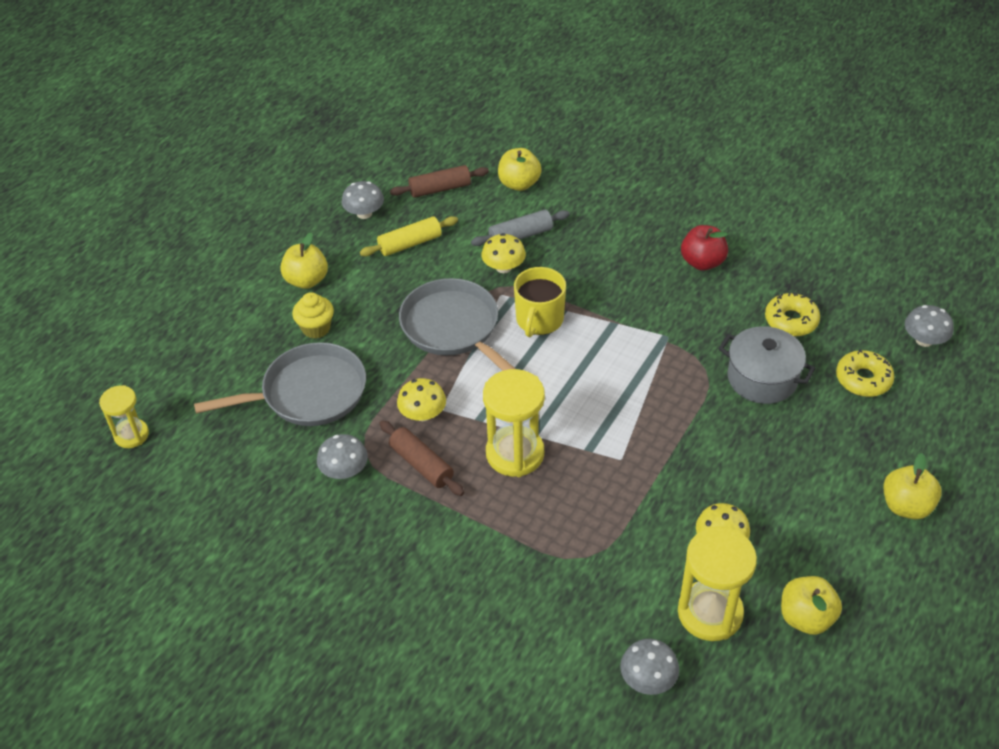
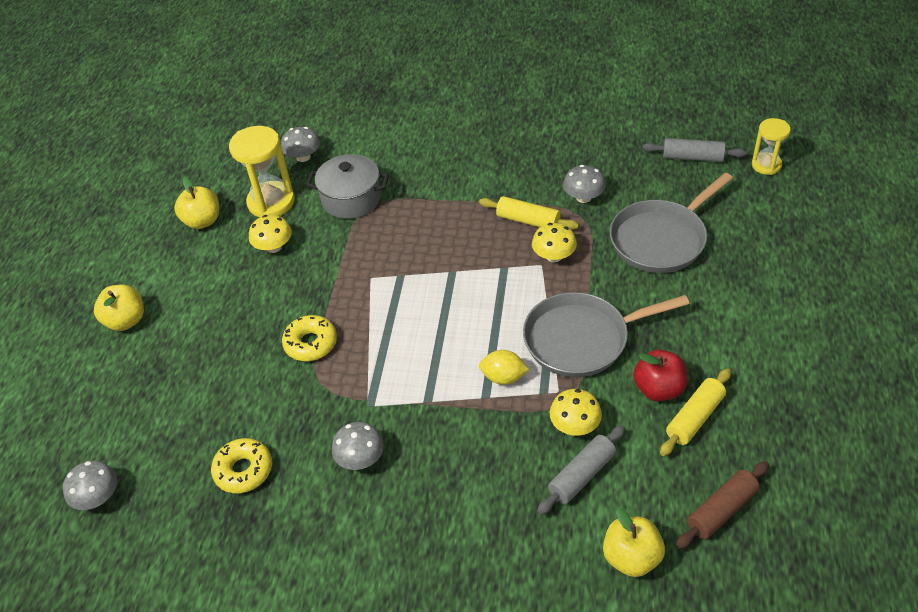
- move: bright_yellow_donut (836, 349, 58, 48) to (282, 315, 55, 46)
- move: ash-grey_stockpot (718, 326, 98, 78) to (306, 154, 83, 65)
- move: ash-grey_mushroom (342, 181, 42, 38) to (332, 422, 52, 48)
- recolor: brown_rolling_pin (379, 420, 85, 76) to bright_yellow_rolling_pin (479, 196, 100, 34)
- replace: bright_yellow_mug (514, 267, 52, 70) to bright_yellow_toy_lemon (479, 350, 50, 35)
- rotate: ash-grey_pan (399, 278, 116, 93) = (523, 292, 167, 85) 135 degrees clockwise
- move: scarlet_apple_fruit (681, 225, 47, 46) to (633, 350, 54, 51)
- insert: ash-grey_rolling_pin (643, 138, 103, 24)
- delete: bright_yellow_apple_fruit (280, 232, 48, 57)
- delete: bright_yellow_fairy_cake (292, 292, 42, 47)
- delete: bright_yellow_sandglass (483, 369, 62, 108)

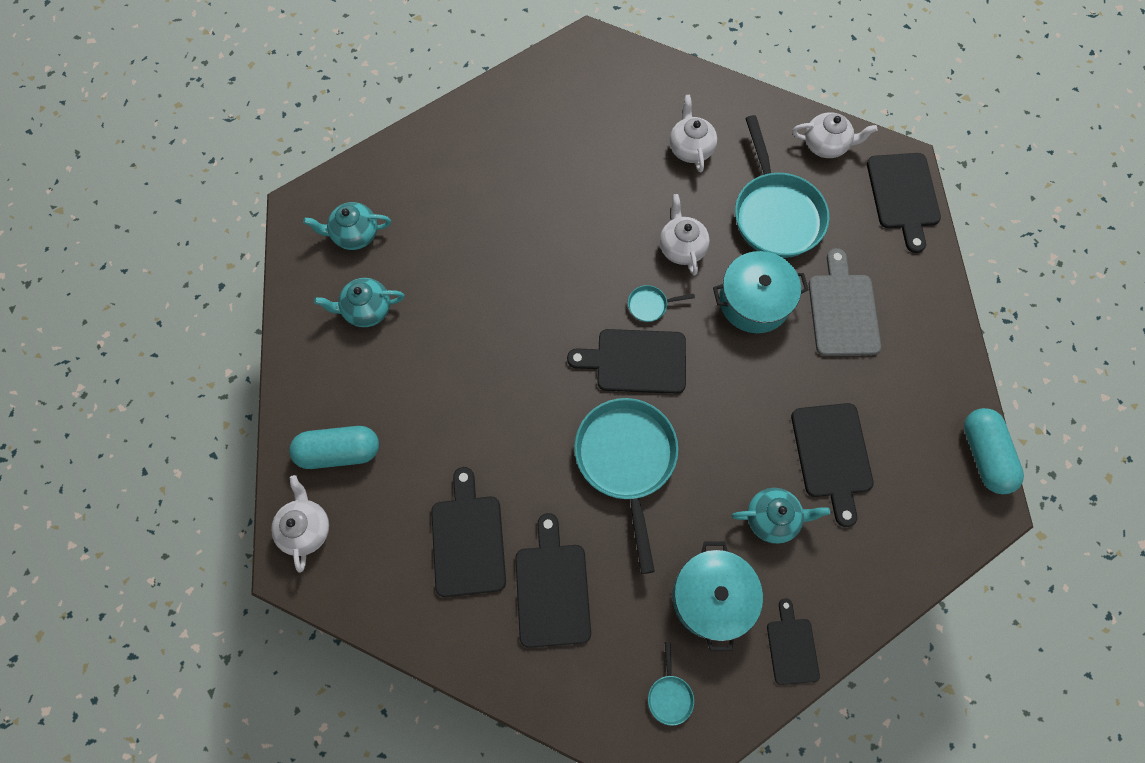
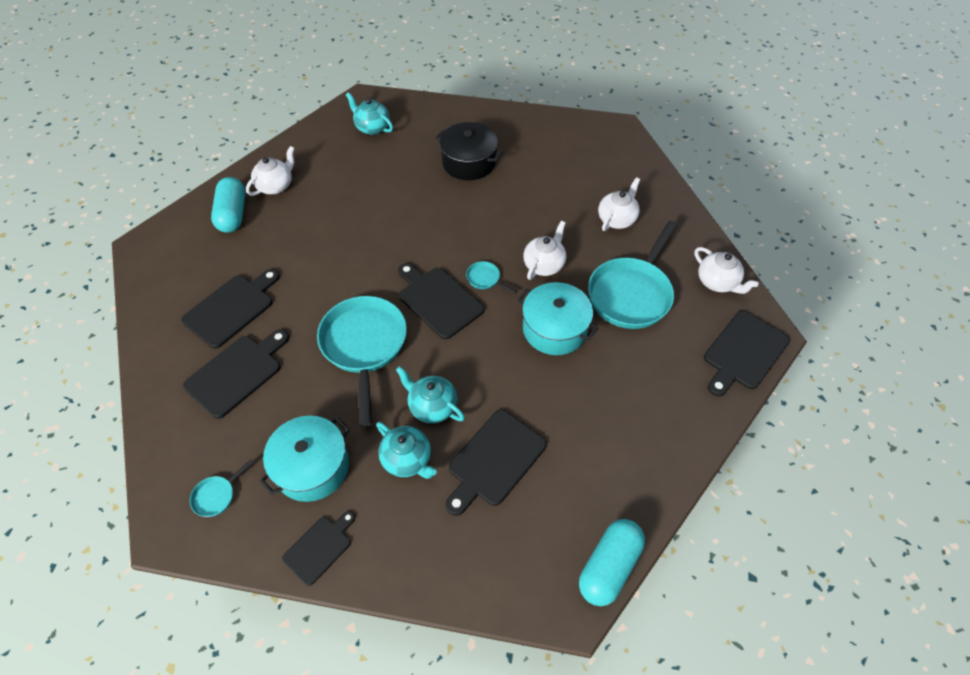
- rotate: aqua_pill_shape (289, 426, 90, 43) = (211, 177, 35, 56) 45 degrees clockwise
- move: snow-white_teapot (271, 475, 58, 98) to (246, 146, 49, 50)
- rotate: aqua_pan (574, 398, 104, 176) = (317, 296, 90, 131) 45 degrees counterclockwise
- move: aqua_teapot (314, 278, 90, 49) to (396, 366, 69, 58)
- insert: black_stockpot (435, 122, 68, 58)
- delete: ash-grey_bread_board (809, 248, 72, 108)

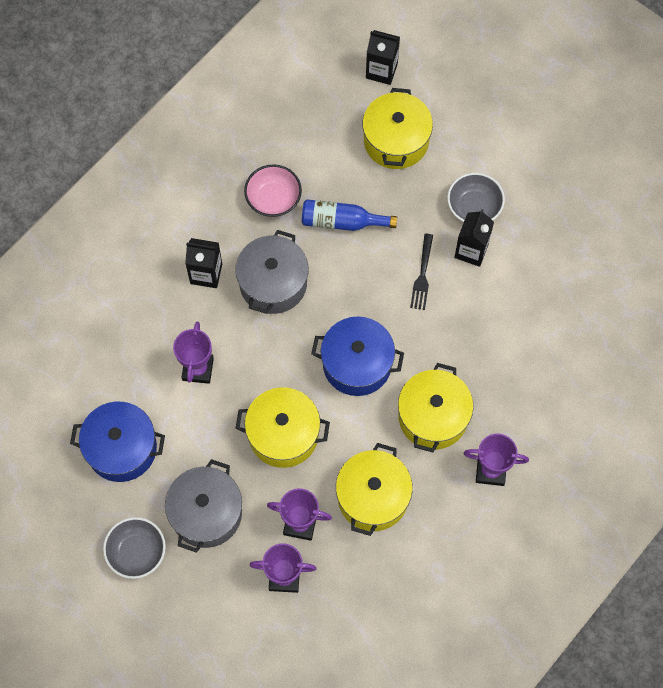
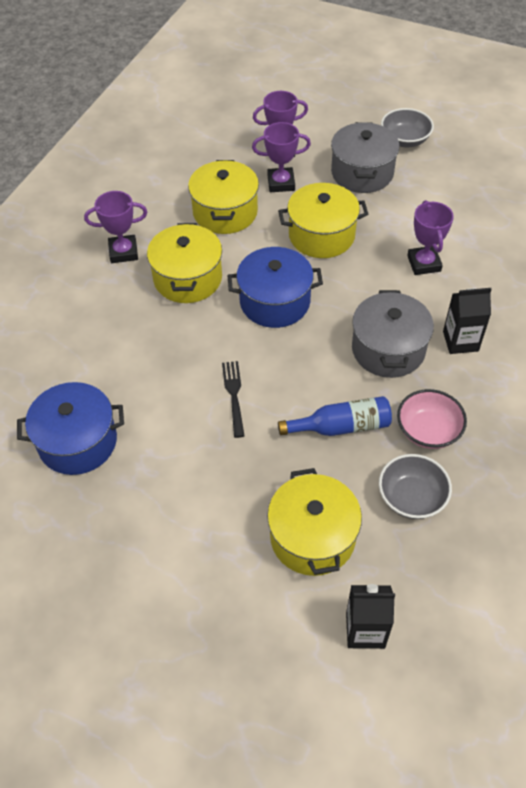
- move: royal_blue_stockpot (70, 402, 95, 80) to (17, 382, 107, 93)
- move: ash-grey_bowl (447, 173, 58, 49) to (379, 454, 73, 65)
- delete: black_juice_carton (454, 209, 40, 58)

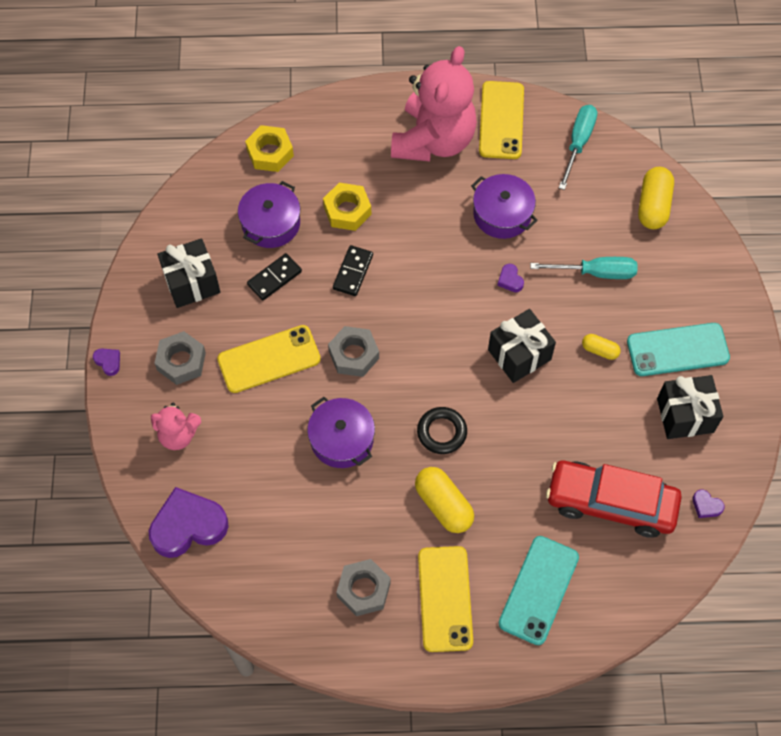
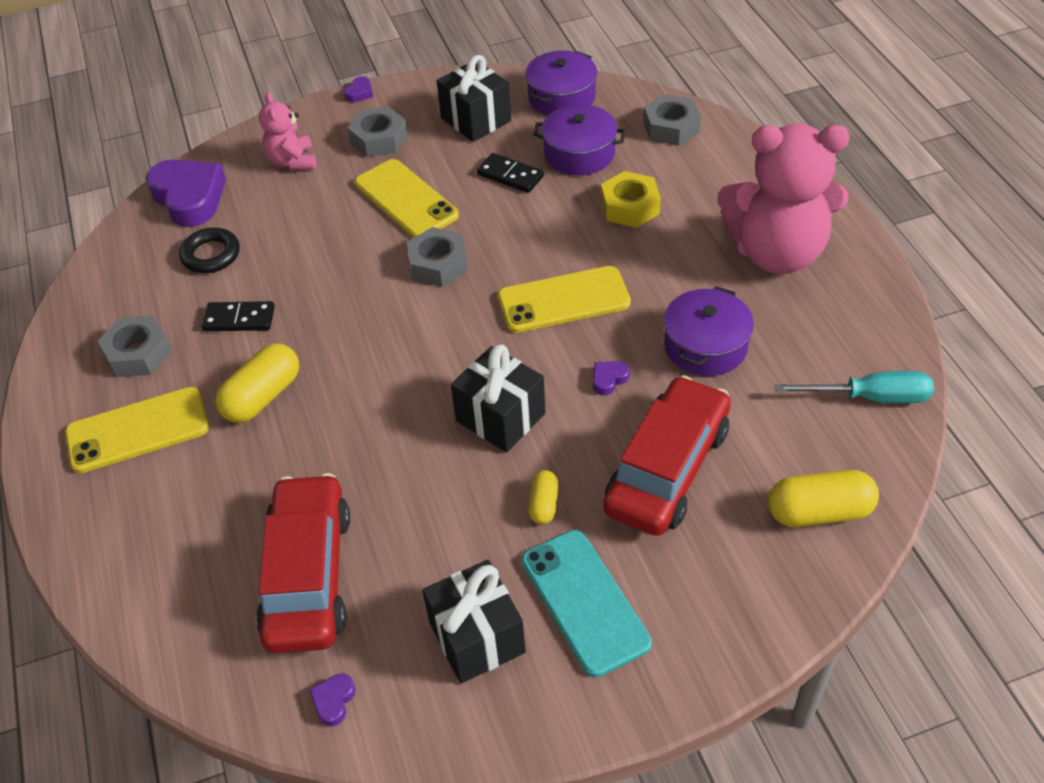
- move: black_ring (417, 407, 50, 47) to (179, 228, 61, 45)
- move: black_domino_tile (333, 245, 40, 51) to (201, 301, 74, 30)
- move: bright_yellow_mobile_phone (479, 81, 45, 78) to (498, 266, 133, 67)
- move: purple_stockpot (307, 397, 68, 71) to (525, 51, 72, 64)
- replace: aqua_hand_screwdriver (530, 257, 108, 22) to scarlet_automobile (603, 375, 128, 161)
- recolor: bright_yellow_hex_nut (245, 125, 49, 47) to ash-grey_hex_nut (643, 94, 58, 52)
- delete: aqua_mobile_phone (499, 536, 80, 109)

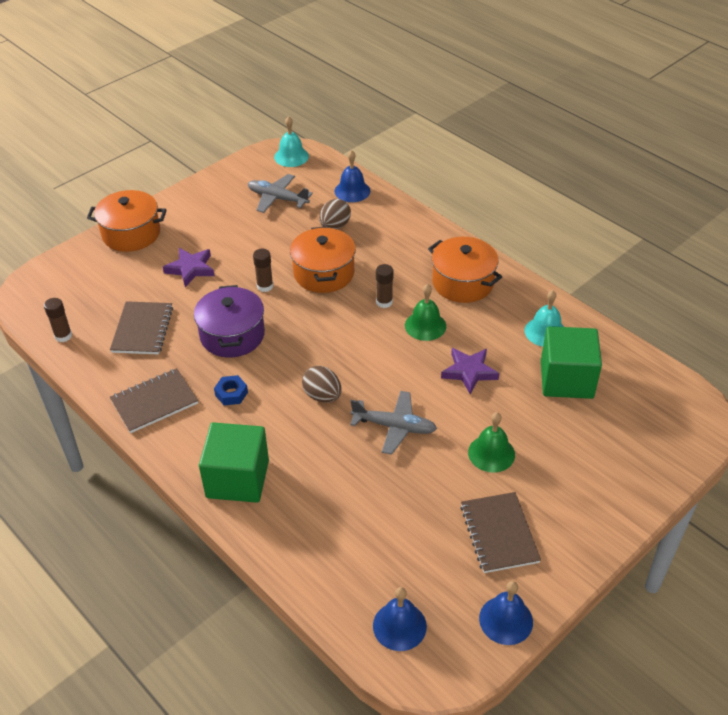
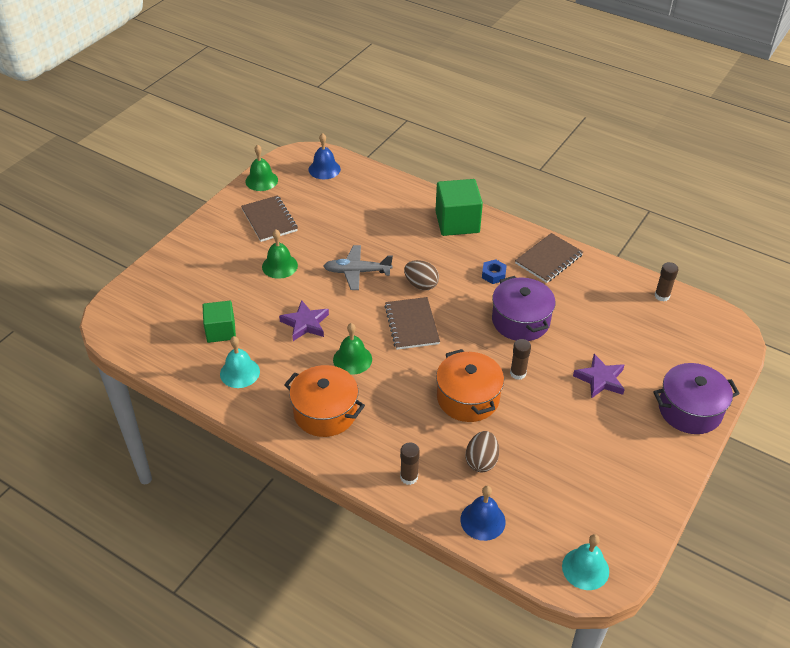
- resize: leaf-green_cube (541, 326, 61, 73) = (202, 301, 34, 42) x0.65
- recolor: royal_blue_hand_bell (479, 581, 54, 64) to leaf-green_hand_bell (245, 144, 33, 47)
- move: brown_notepad (110, 301, 63, 53) to (385, 297, 55, 53)
- move: brown_glue (376, 264, 17, 44) to (400, 443, 20, 42)
- recolor: orange_stockpot (87, 190, 79, 62) to purple_stockpot (653, 363, 87, 71)
- delete: ash-grey_plane (248, 174, 65, 39)

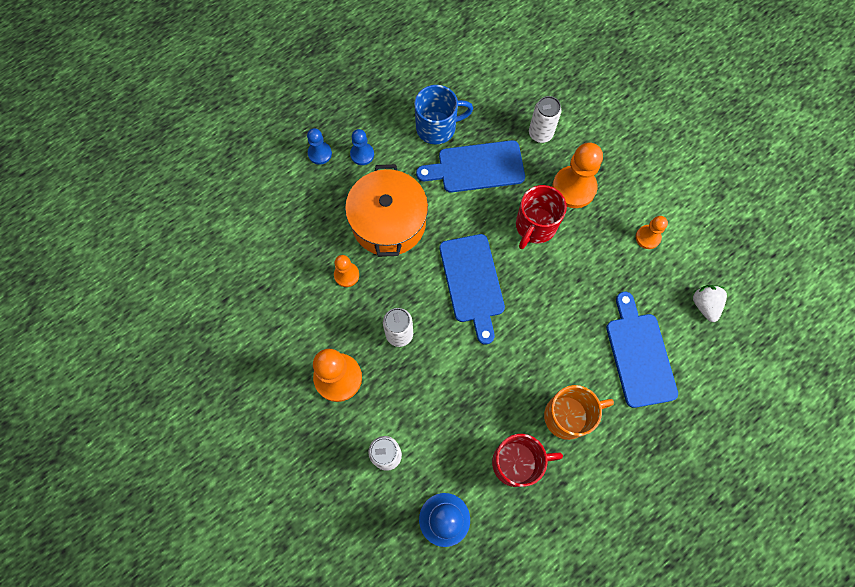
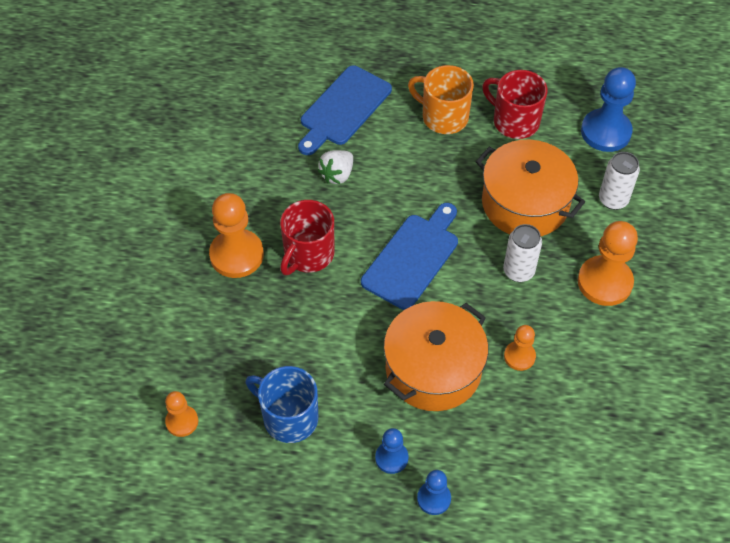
- move: orange_chess_pawn (636, 216, 32, 33) to (165, 391, 33, 46)
- rotate: scarlet_mug (516, 185, 51, 64) = (280, 200, 55, 75) 135 degrees clockwise
- move: snow-white_strawberry (693, 285, 34, 37) to (318, 150, 35, 34)
- insert: orange_stockpot (476, 140, 109, 96)
- delete: royal_blue_bread_board (416, 140, 109, 53)
- delete: snow-white_can (529, 96, 32, 47)

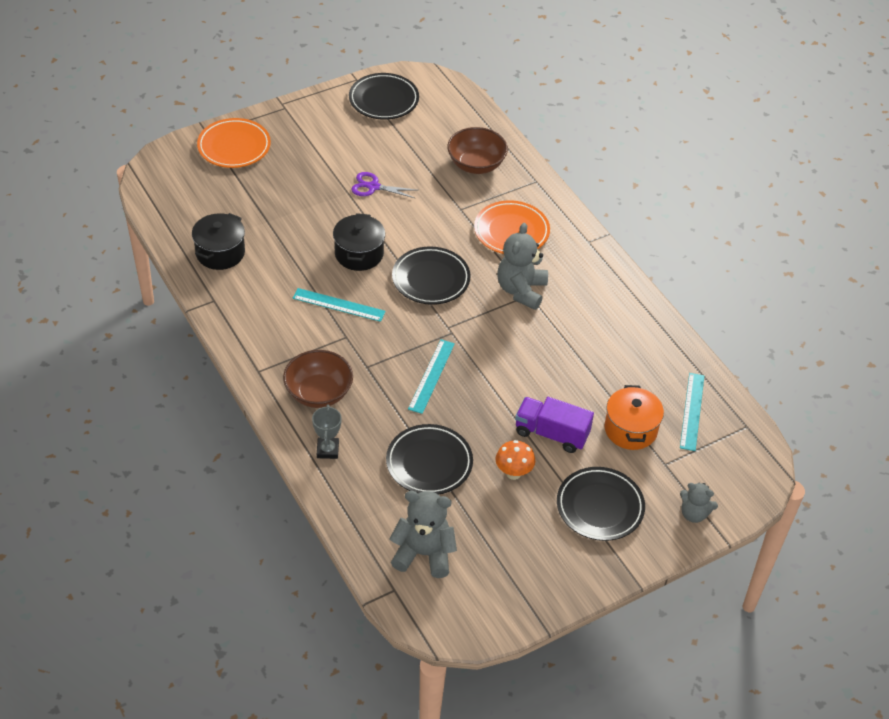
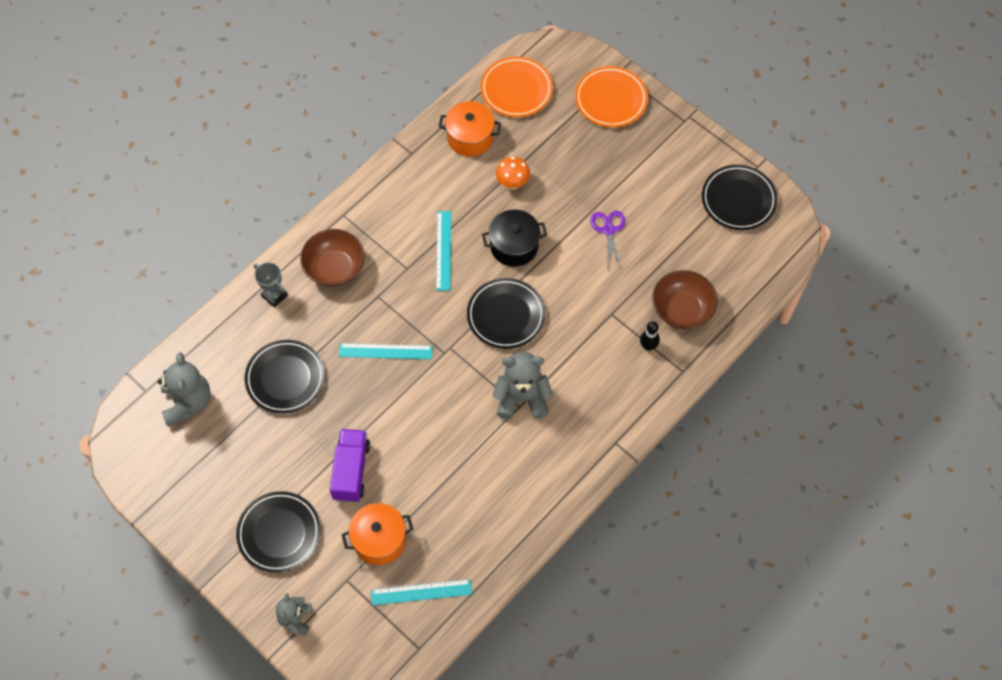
- rotate: ash-grey_trophy (312, 404, 30, 55) = (254, 262, 34, 45) 60 degrees clockwise
- recolor: black_stockpot (192, 213, 53, 57) to orange_stockpot (439, 101, 62, 56)
- move: orange_dinner_plate (474, 200, 76, 54) to (480, 57, 73, 60)
- move: orange_mushroom (496, 440, 39, 40) to (496, 156, 34, 34)
- insert: black_bowling_pin (640, 321, 20, 30)

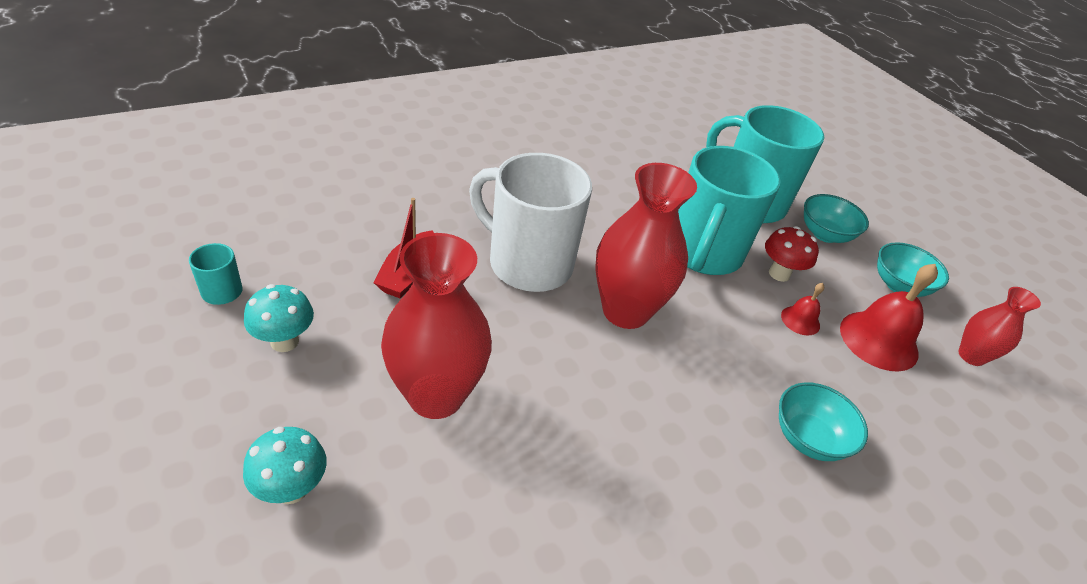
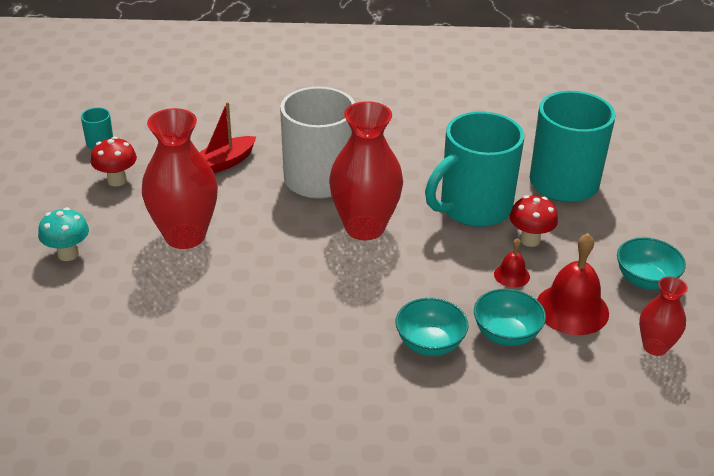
- recolor: aqua_mushroom (244, 284, 70, 68) to scarlet_mushroom (91, 137, 46, 49)
- move: aqua_bowl (804, 194, 65, 49) to (474, 289, 72, 57)

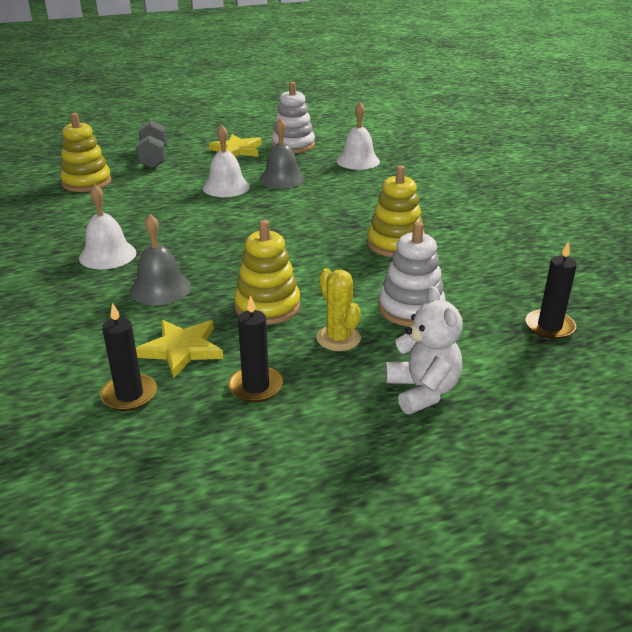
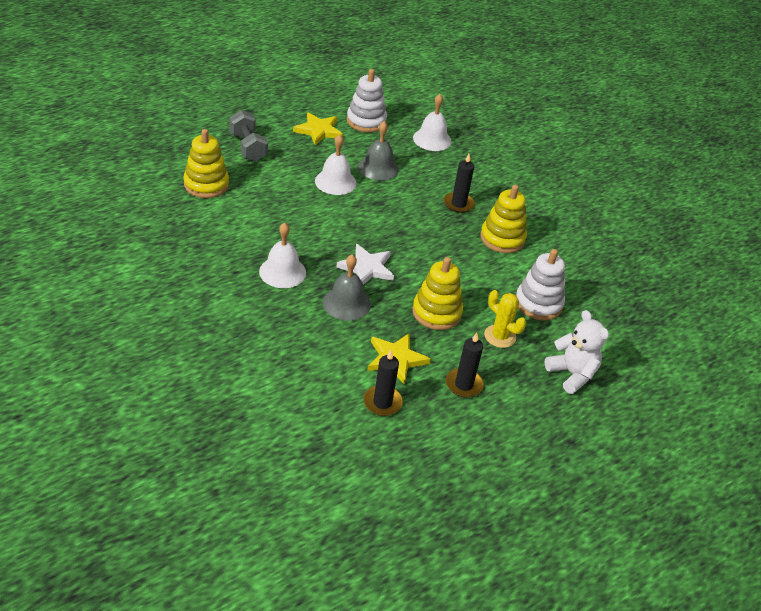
- insert: snow-white_star (336, 244, 58, 41)
- move: black_pillar_candle (526, 241, 51, 98) to (444, 154, 31, 59)

